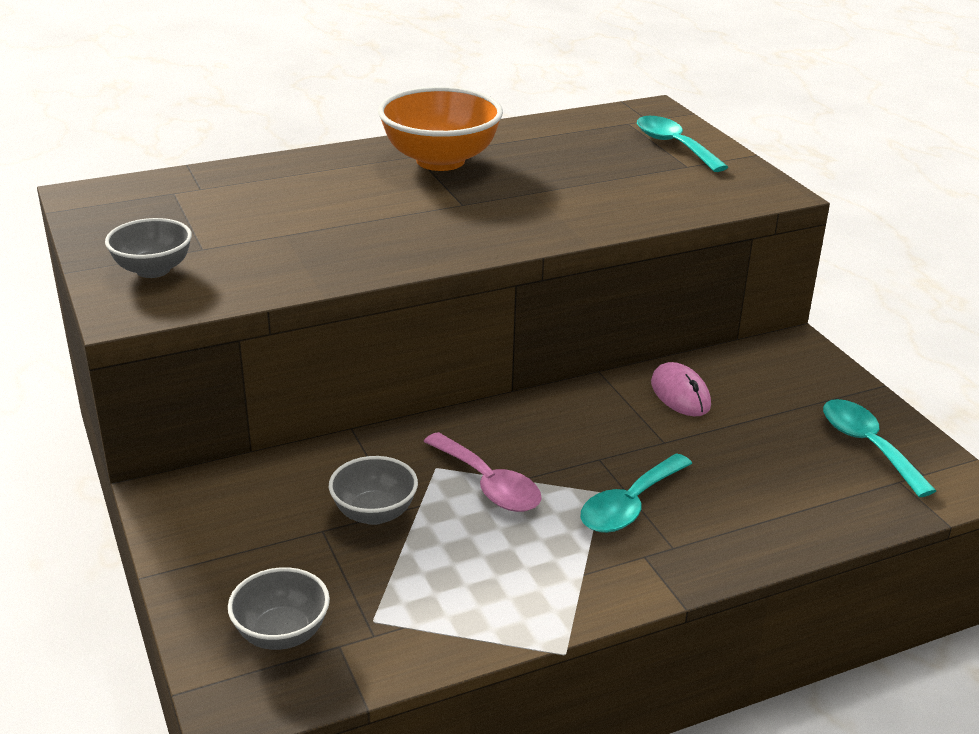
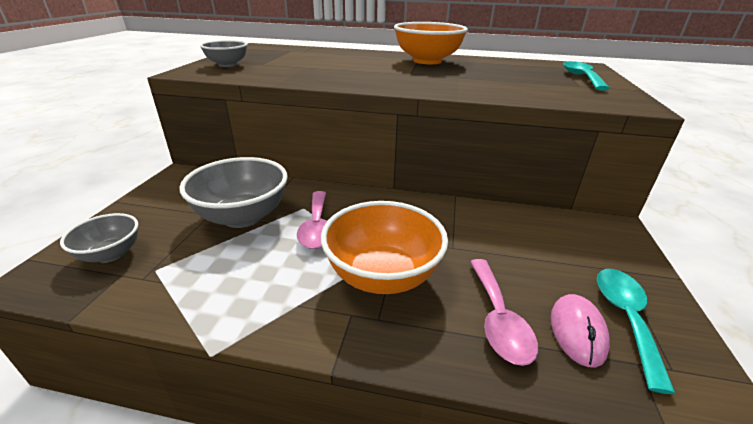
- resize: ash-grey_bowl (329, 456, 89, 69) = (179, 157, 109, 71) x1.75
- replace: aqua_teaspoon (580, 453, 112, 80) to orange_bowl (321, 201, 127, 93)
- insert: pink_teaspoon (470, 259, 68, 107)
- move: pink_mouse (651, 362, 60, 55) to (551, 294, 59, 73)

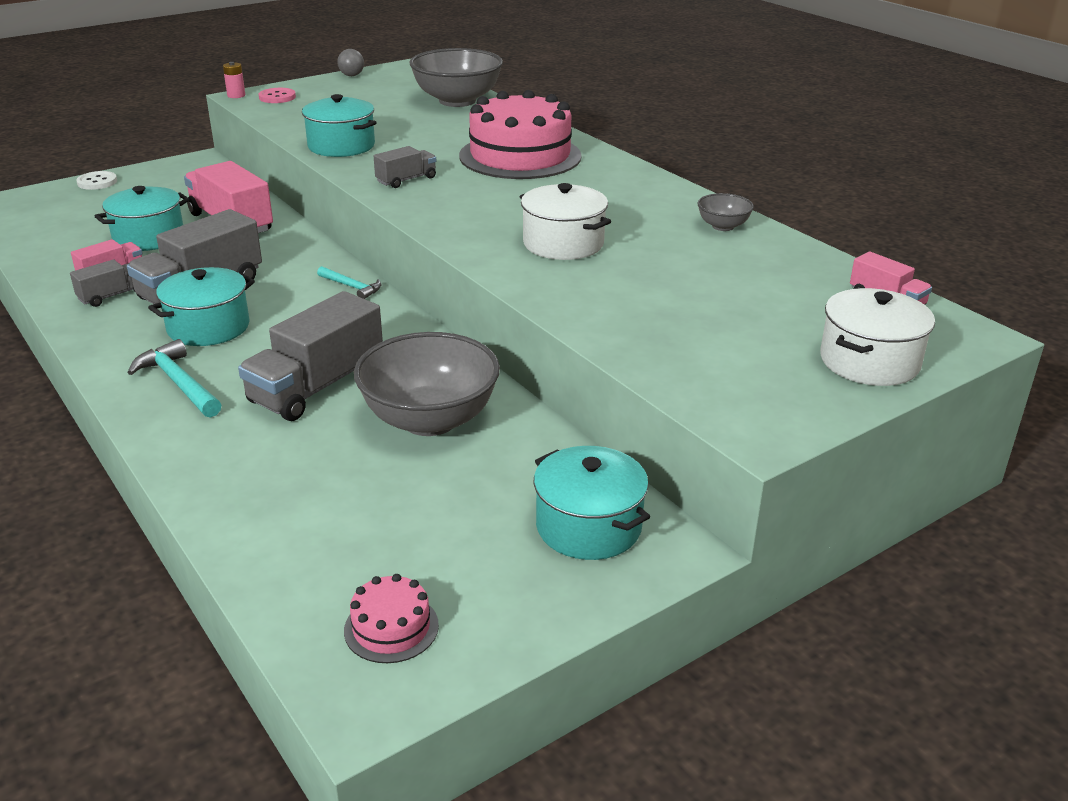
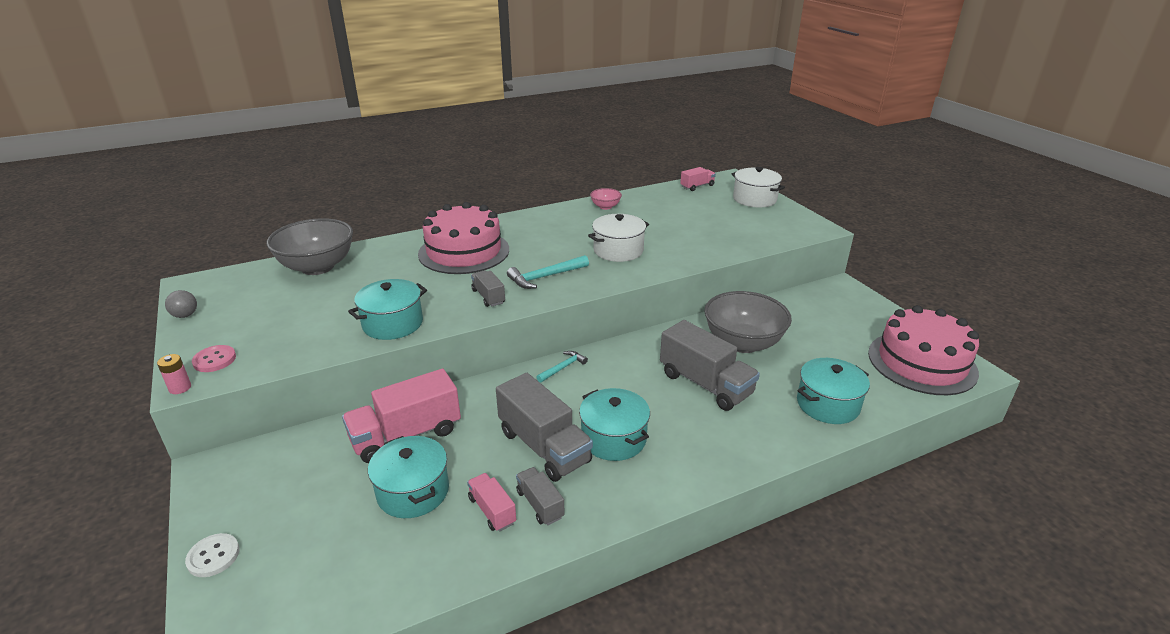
- move: aqua_hammer (127, 339, 94, 79) to (507, 255, 82, 34)
- recolor: ash-grey_bowl (698, 193, 56, 38) to pink_bowl (590, 188, 32, 22)
- move: aqua_stockpot (534, 446, 116, 114) to (797, 358, 73, 66)
- resize: pink_layer_cake (344, 574, 95, 89) = (868, 305, 111, 90) x2.27

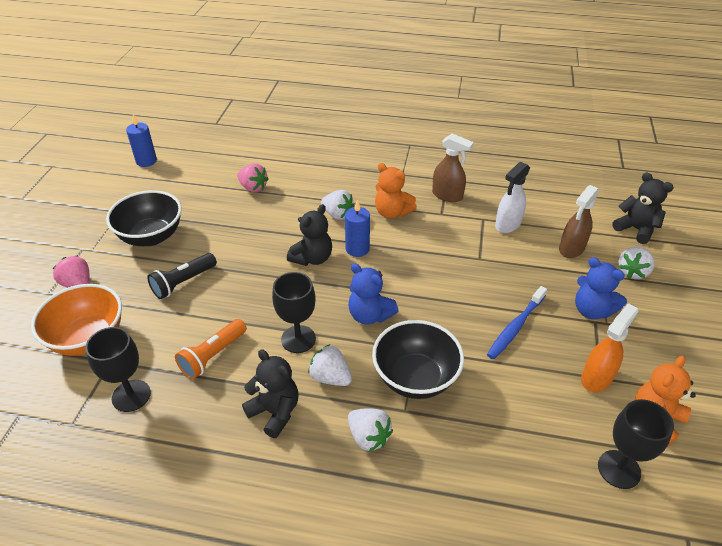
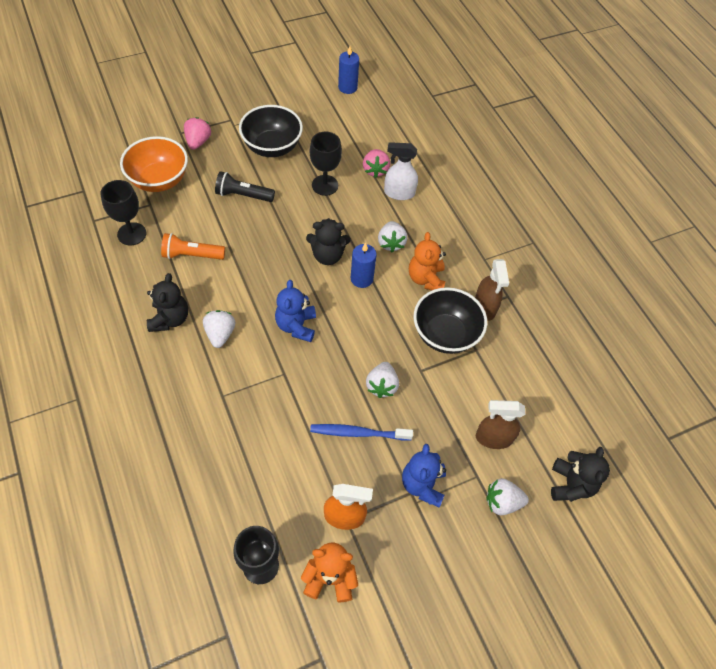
- move: black_goblet (272, 272, 44, 81) to (310, 132, 32, 64)
- move: snow-white_strawberry (348, 408, 45, 44) to (366, 362, 33, 36)
- move: snow-white_spray_cleaner (495, 162, 35, 71) to (384, 142, 34, 58)
- move: black_bowl (372, 320, 92, 79) to (414, 287, 73, 67)

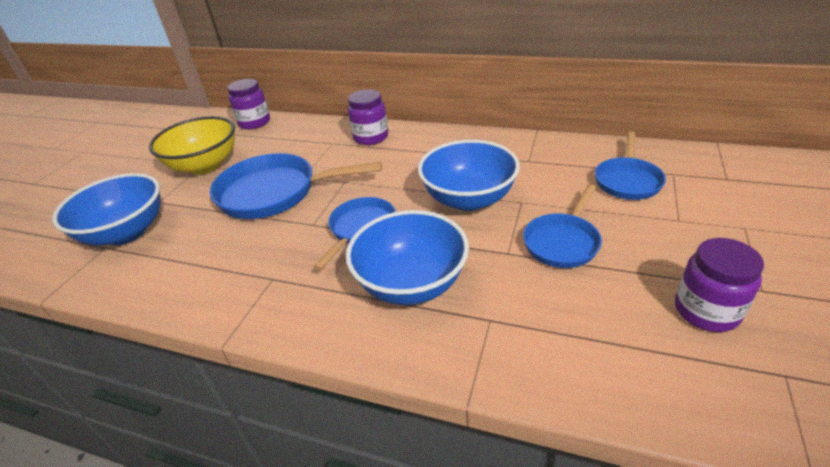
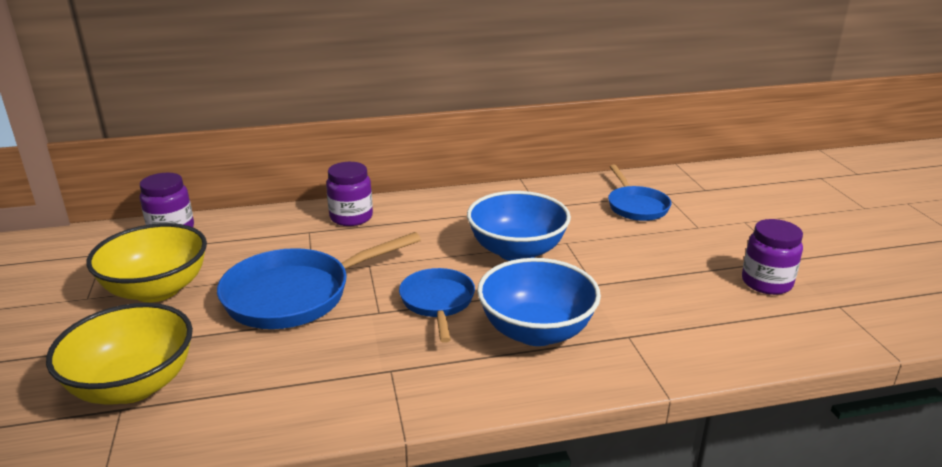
- recolor: royal_blue_bowl (52, 173, 109, 72) to bright_yellow_bowl (46, 303, 147, 102)
- delete: royal_blue_pan (523, 184, 79, 84)

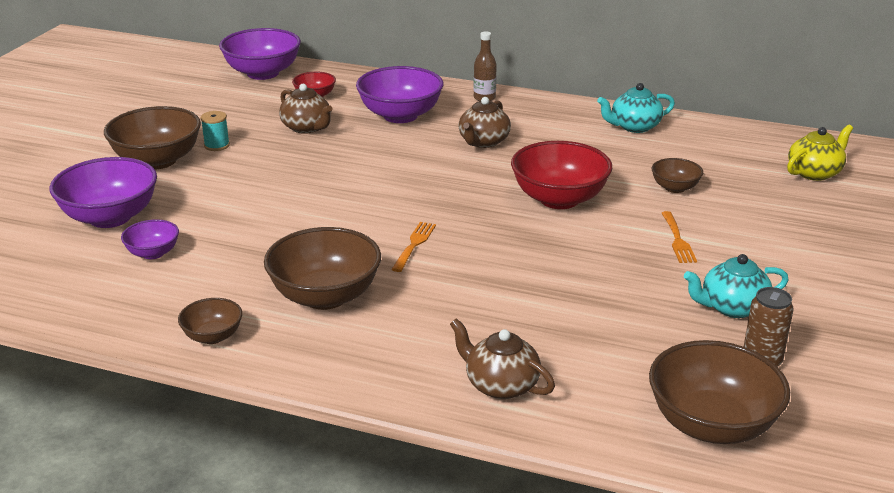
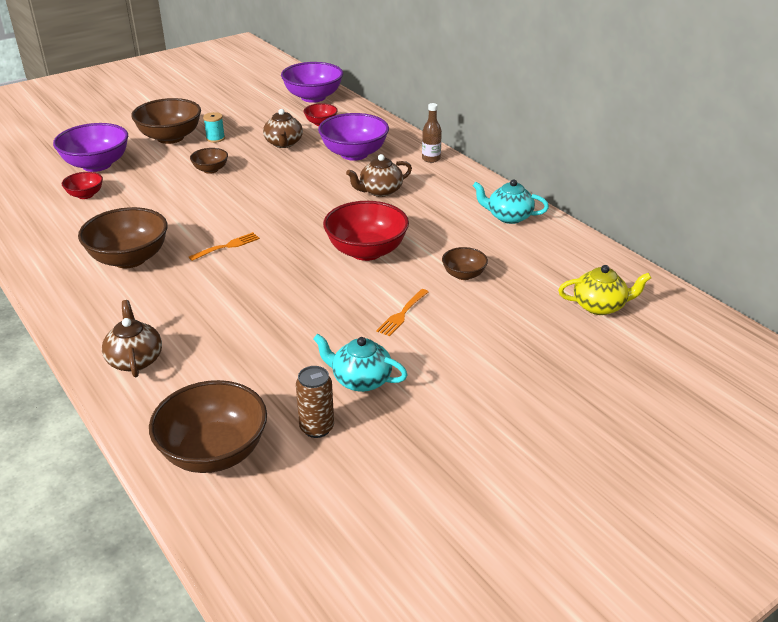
- recolor: purple_bowl (121, 219, 58, 40) to scarlet_bowl (62, 172, 41, 27)
- move: brown_bowl (178, 298, 64, 46) to (190, 148, 38, 26)

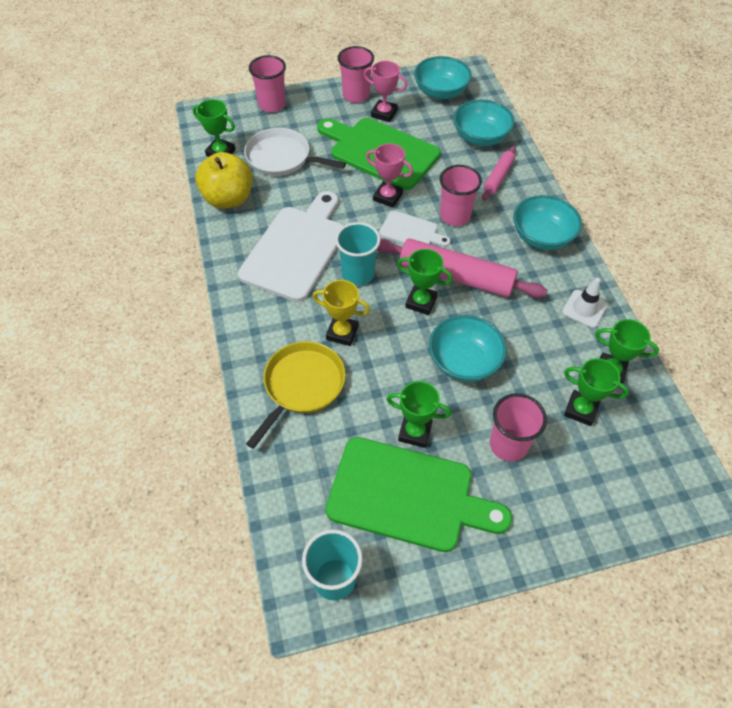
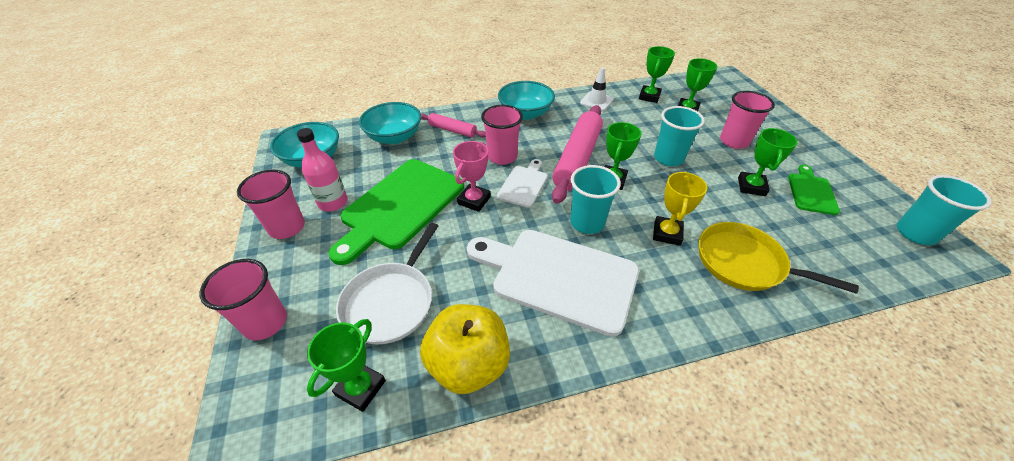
- replace: pink_trophy (364, 61, 43, 61) to pink_drink_bottle (297, 128, 51, 83)
- replace: aqua_bowl (429, 315, 78, 67) to aqua_beaker (654, 106, 51, 60)
- resize: leaf-green_bread_board (326, 437, 186, 115) = (788, 165, 52, 50) x0.50

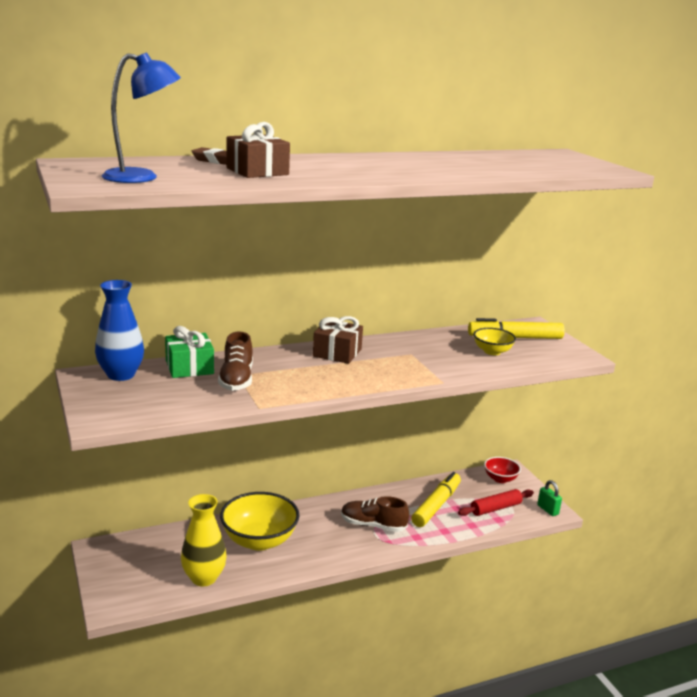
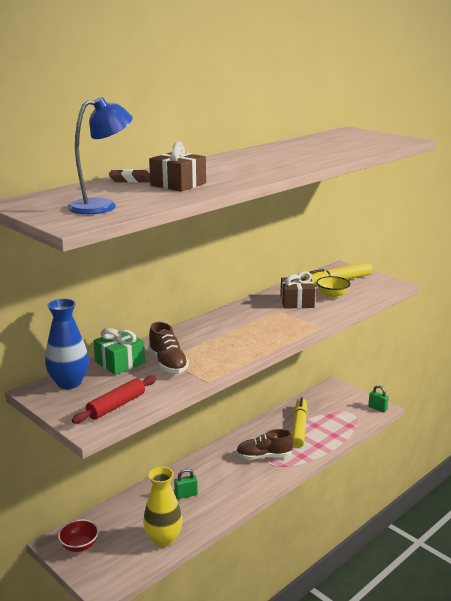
- move: scarlet_bowl (484, 457, 37, 26) to (58, 519, 41, 33)
- move: scarlet_rolling_pin (458, 489, 76, 27) to (72, 376, 84, 47)
- replace: bright_yellow_bowl (220, 492, 79, 59) to leaf-green_padlock (174, 468, 24, 31)
- move: brown_wrapped_gift (313, 316, 50, 48) to (280, 271, 36, 37)

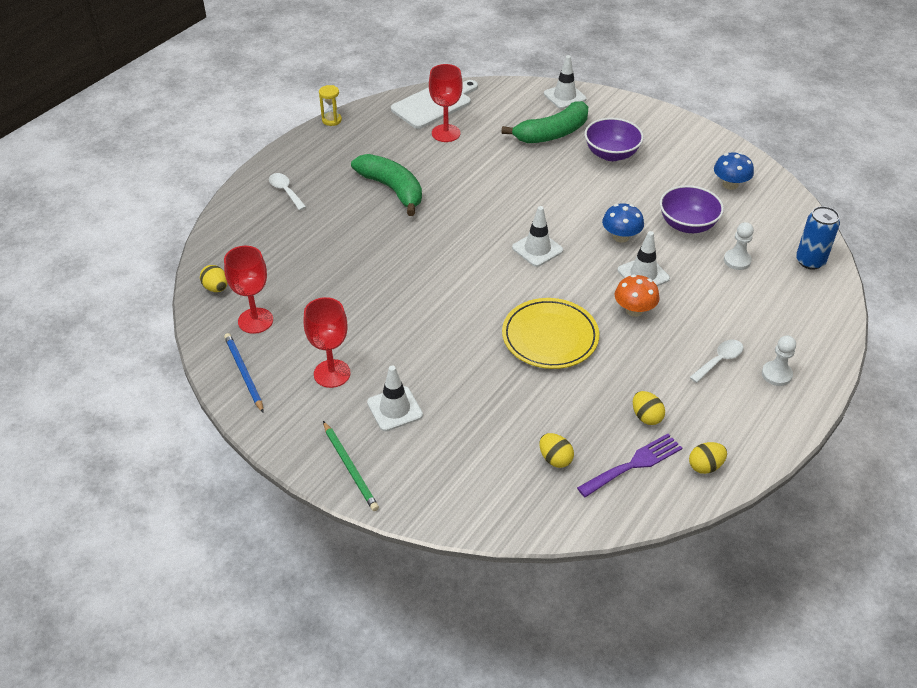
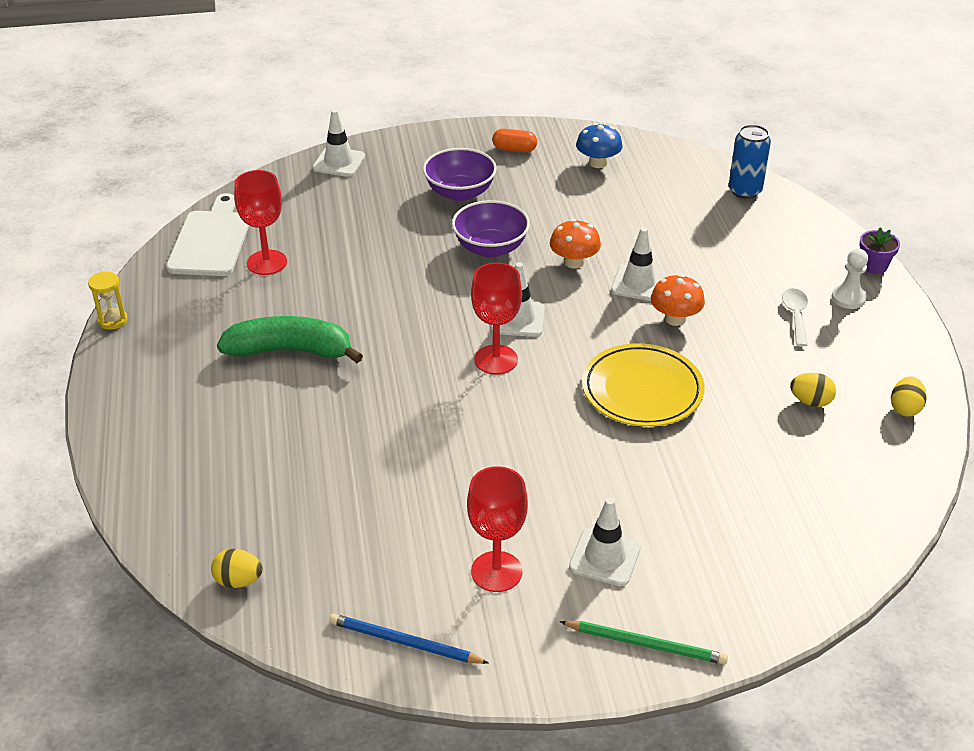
- move: purple_bowl (660, 185, 64, 48) to (452, 200, 78, 57)
- move: scarlet_goblet (224, 246, 49, 88) to (471, 262, 51, 113)
- insert: orange_pill_shape (492, 129, 45, 23)
- recolor: royal_blue_mushroom (602, 203, 42, 40) to orange_mushroom (550, 219, 51, 49)
- insert: purple_plant_pot (859, 227, 41, 47)
- delete: snow-white_teaspoon (269, 173, 37, 37)
- delete: leaf-green_toy_banana (502, 101, 86, 42)
- delete: bright_yellow_toy_egg (539, 433, 35, 35)
- delete: purple_dinner_fork (577, 434, 105, 64)
- delete: snow-white_chess_pawn (724, 222, 30, 48)

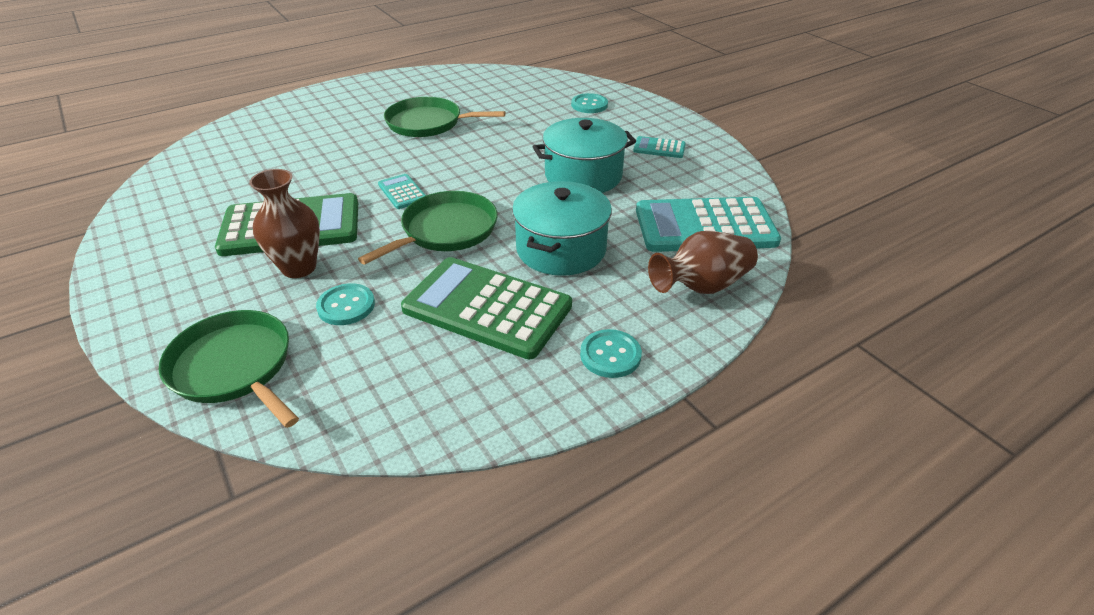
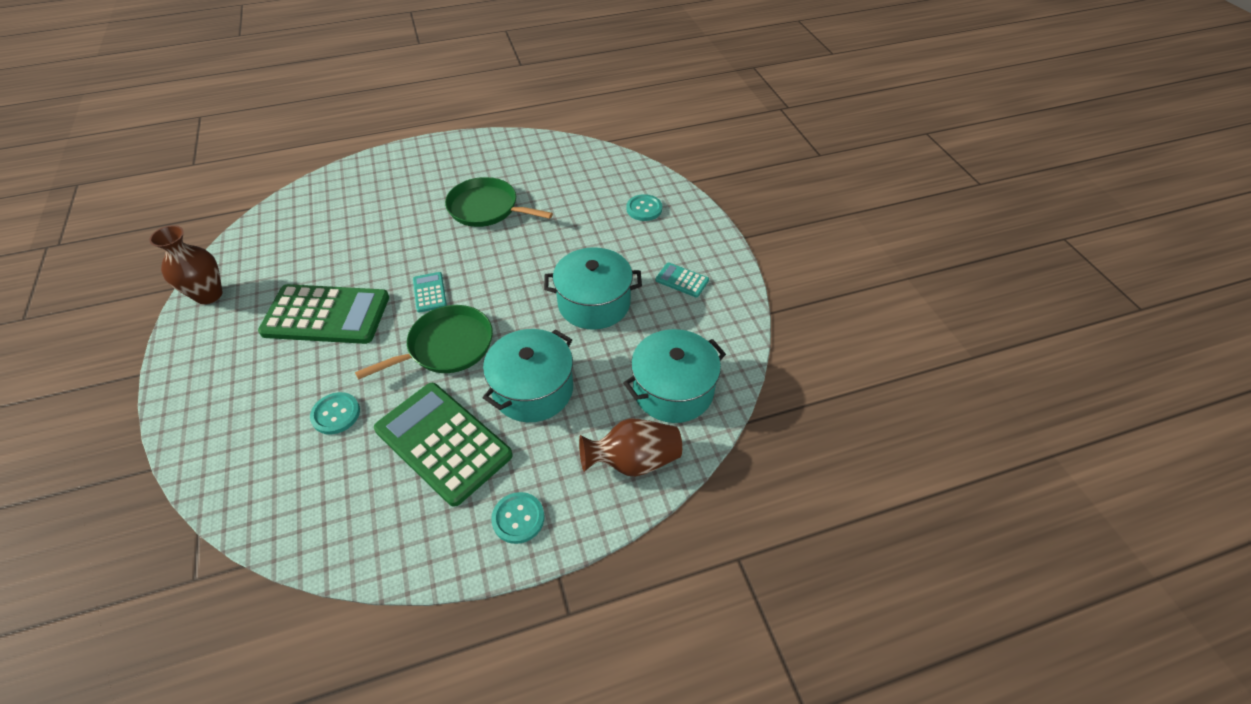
- move: brown_tall_vase (249, 169, 71, 109) to (149, 225, 74, 79)
- replace: aqua_calculator (636, 197, 145, 55) to aqua_stockpot (623, 329, 103, 94)
- delete: leaf-green_pan (158, 310, 141, 118)

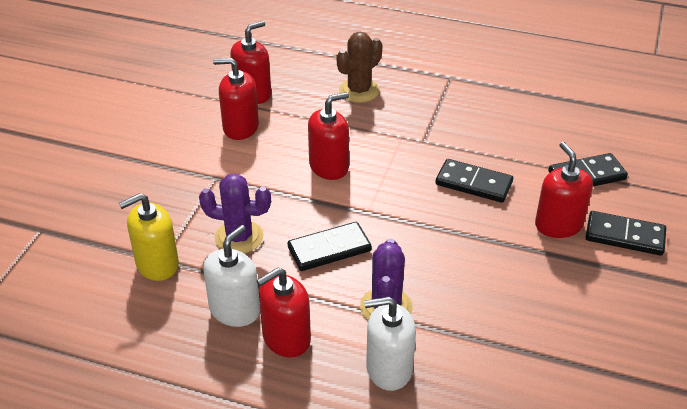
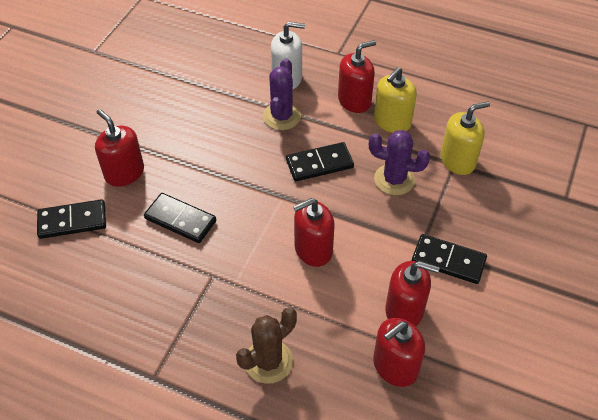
- rotate: scarlet_soap_pump (535, 142, 58, 96) = (95, 109, 49, 78) 150 degrees clockwise
- recolor: snow-white_soap_pump (203, 225, 57, 102) to bright_yellow_soap_pump (374, 67, 43, 66)
- move: black_domino_tile (586, 211, 80, 45) to (412, 234, 75, 50)

